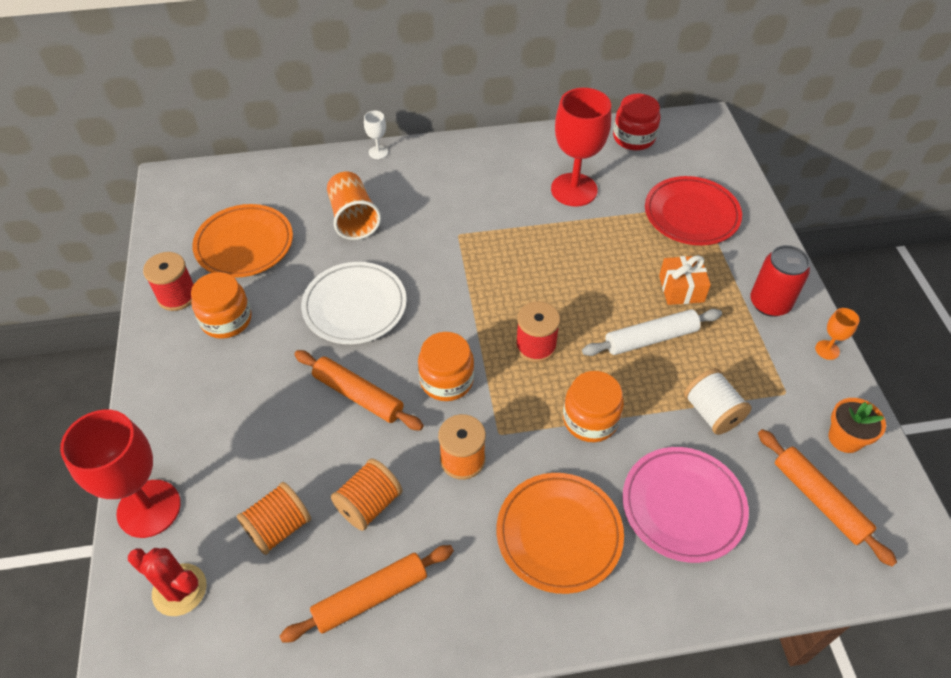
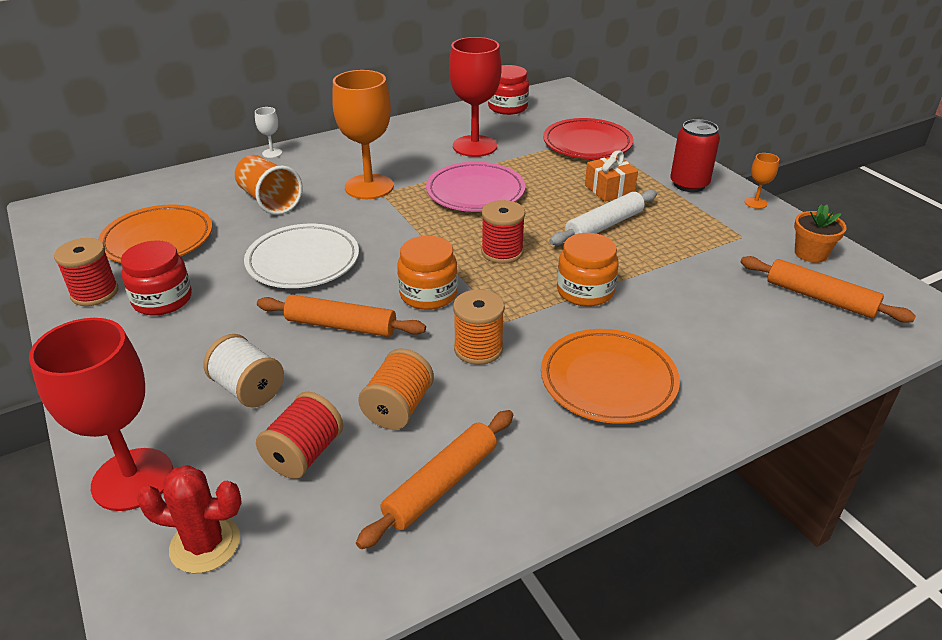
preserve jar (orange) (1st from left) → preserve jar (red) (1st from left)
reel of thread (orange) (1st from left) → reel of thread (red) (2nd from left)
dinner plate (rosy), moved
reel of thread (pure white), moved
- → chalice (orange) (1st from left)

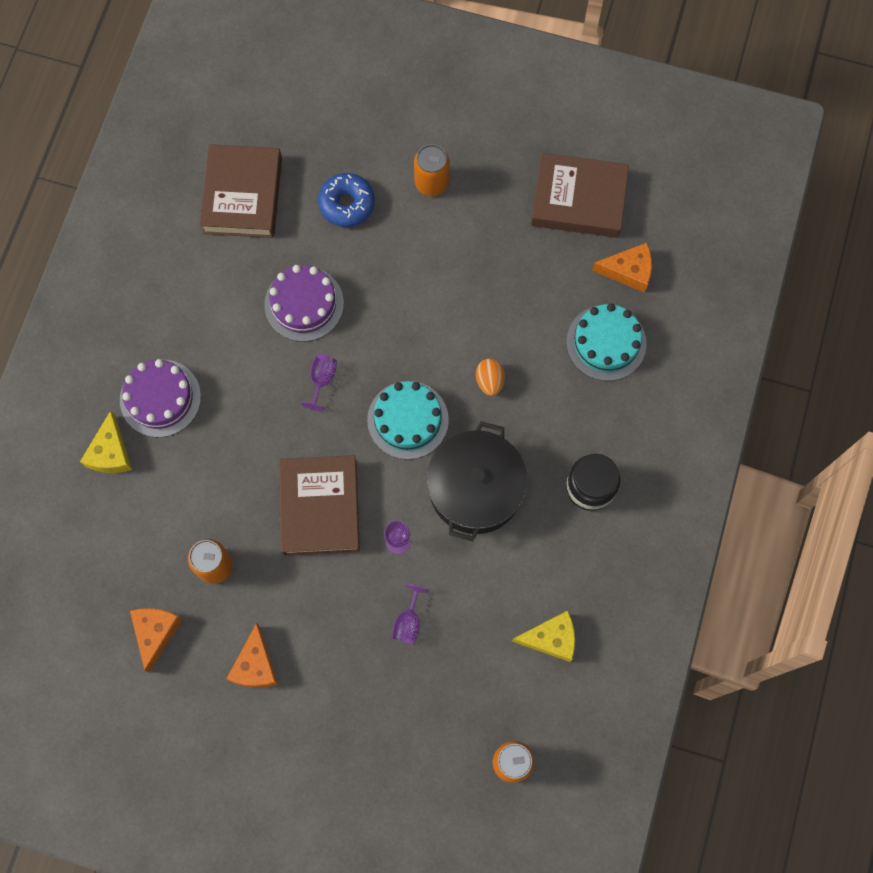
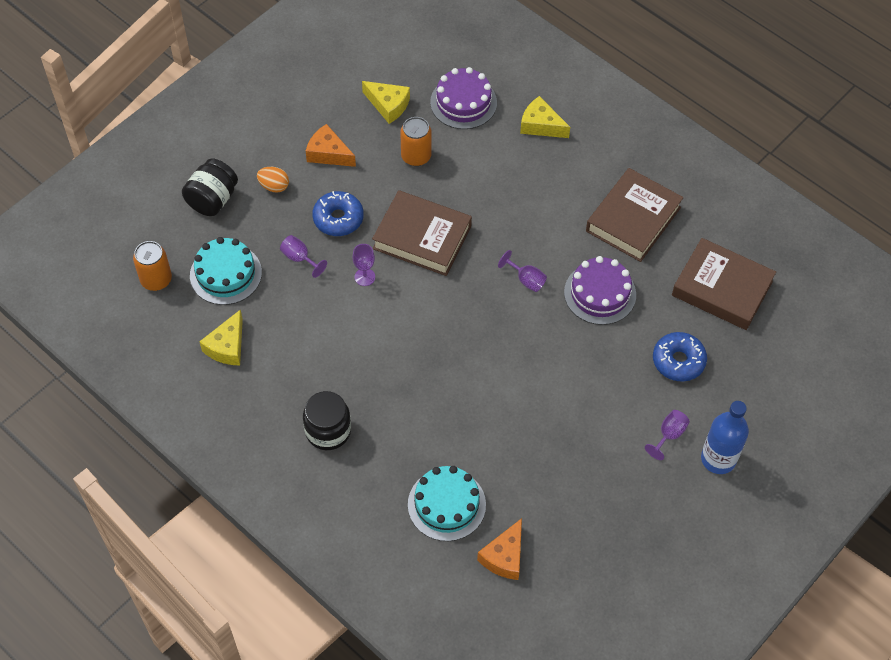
layer cake (violet) (1st from left), moved
cheese (orange) (1st from left) → cheese (golden) (2nd from left)
layer cake (teal) (1st from left), moved
soda can (orange) (2nd from left) → chalice (violet) (4th from left)
stockpot (ebony) → -
toy egg (orange), moved
hardback (russet) (3rd from left in the first image) → hardback (russet) (2nd from left), moved
- → preserve jar (ebony) (1st from left)
- → glazed donut (cobalt) (1st from left)
- → flask (cobalt)

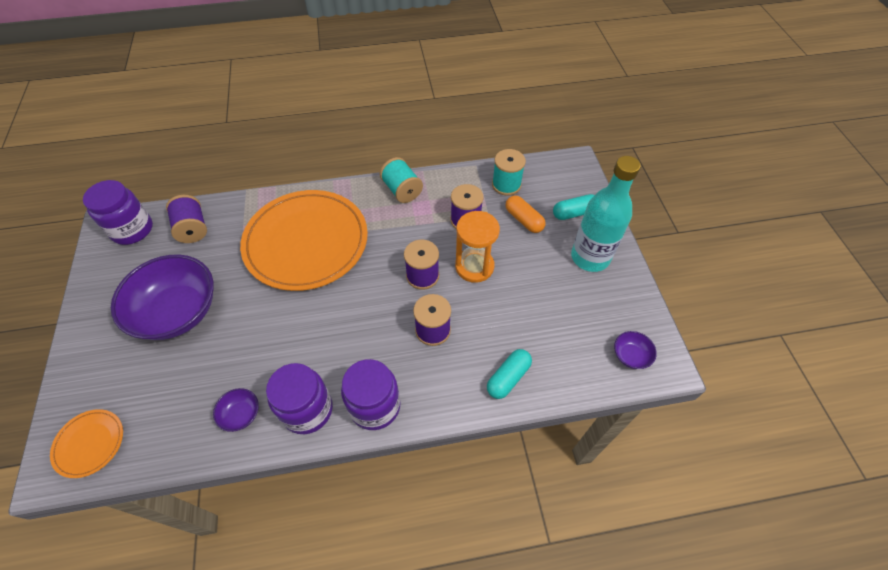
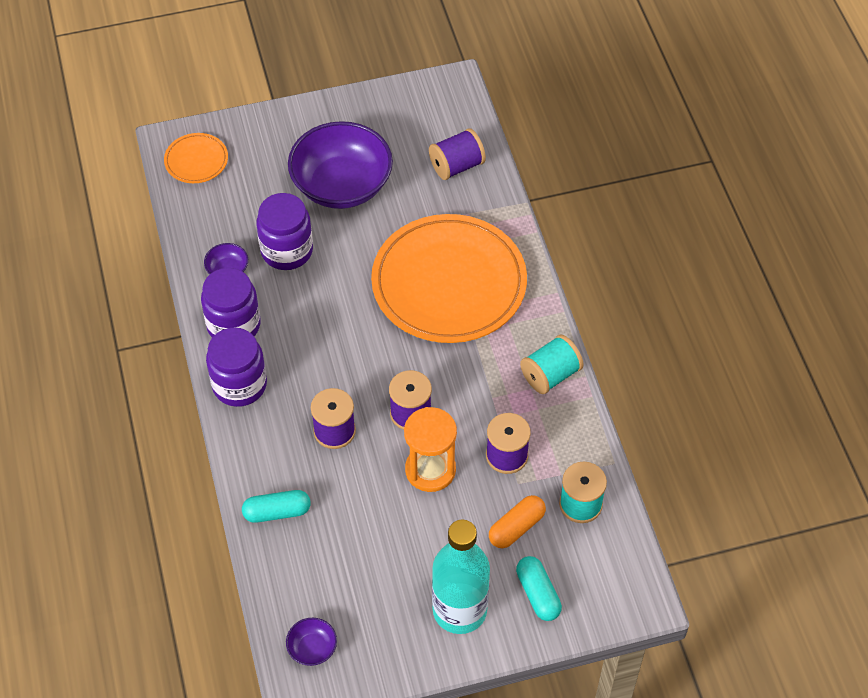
preserve jar (violet) (1st from left in the first image) → preserve jar (violet) (3rd from left), moved
pill shape (teal) (1st from left), 45 degrees counterclockwise

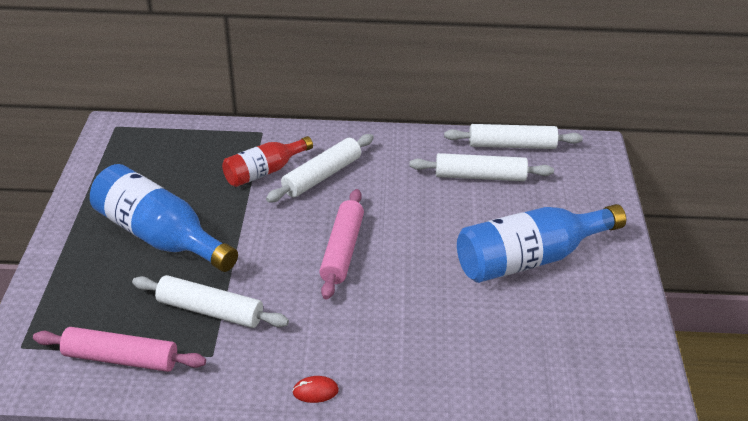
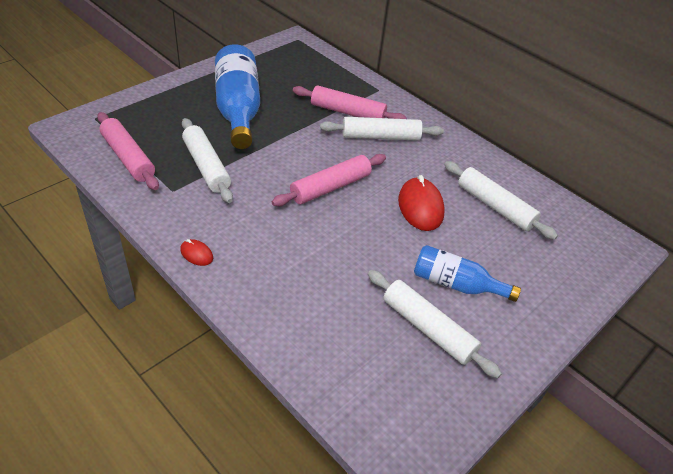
flask (red) → rolling pin (rosy) (3rd from left)
rolling pin (pure white) (4th from left in the first image) → rolling pin (pure white) (3rd from left), moved
flask (cobalt) (2nd from left), x0.60
- → mouse (red) (2nd from left)

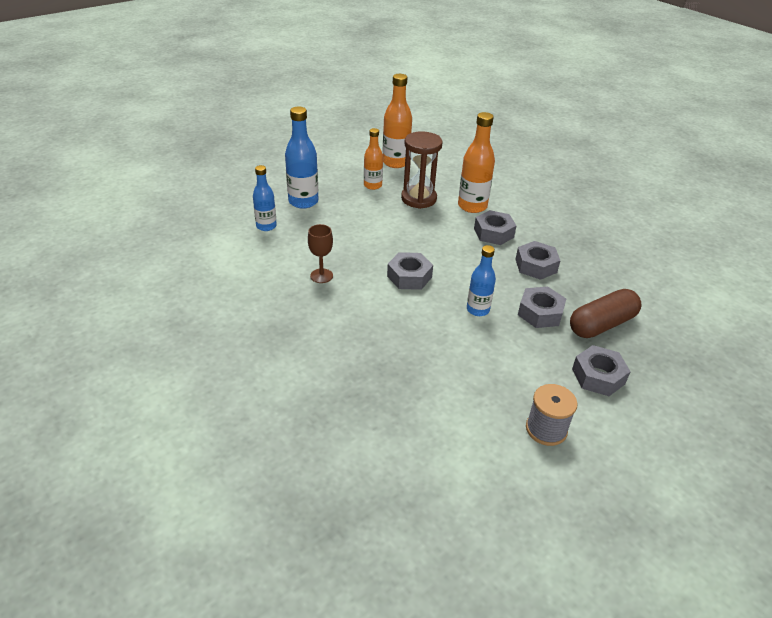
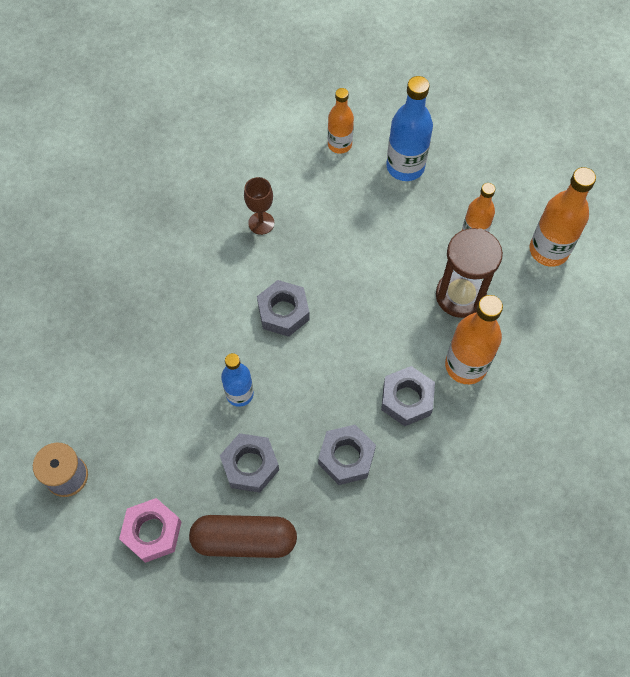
flask (cobalt) (1st from left) → flask (orange) (1st from left)
pill shape (russet), 45 degrees counterclockwise
hexagon nut (gray) (5th from left) → hexagon nut (rosy)

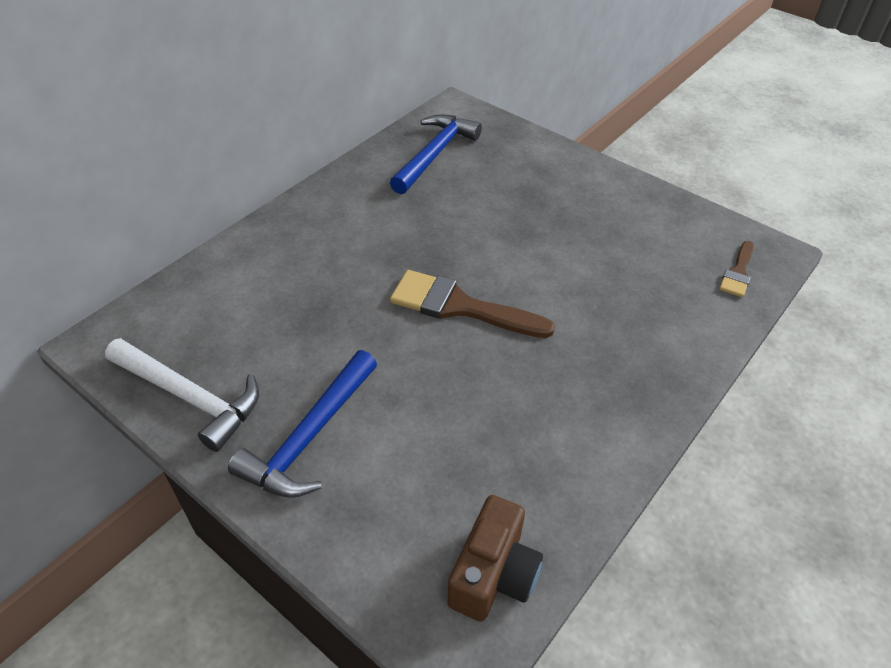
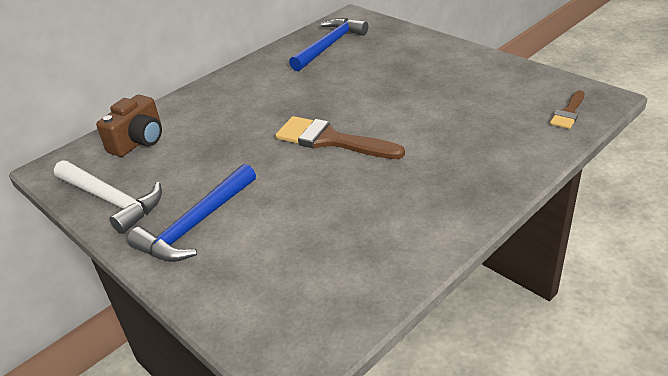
photo camera (russet), moved

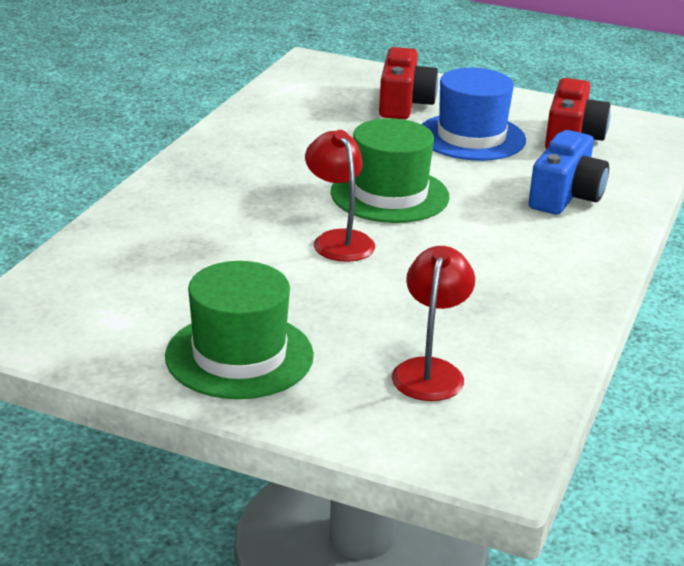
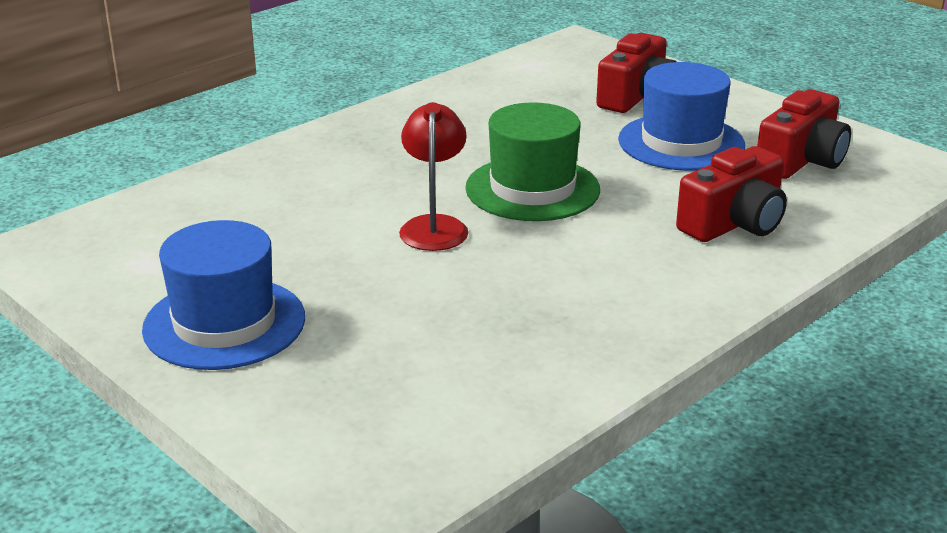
hat (green) (1st from left) → hat (cobalt) (1st from left)
desk lamp (red) (2nd from left) → -
photo camera (cobalt) → photo camera (red) (2nd from left)

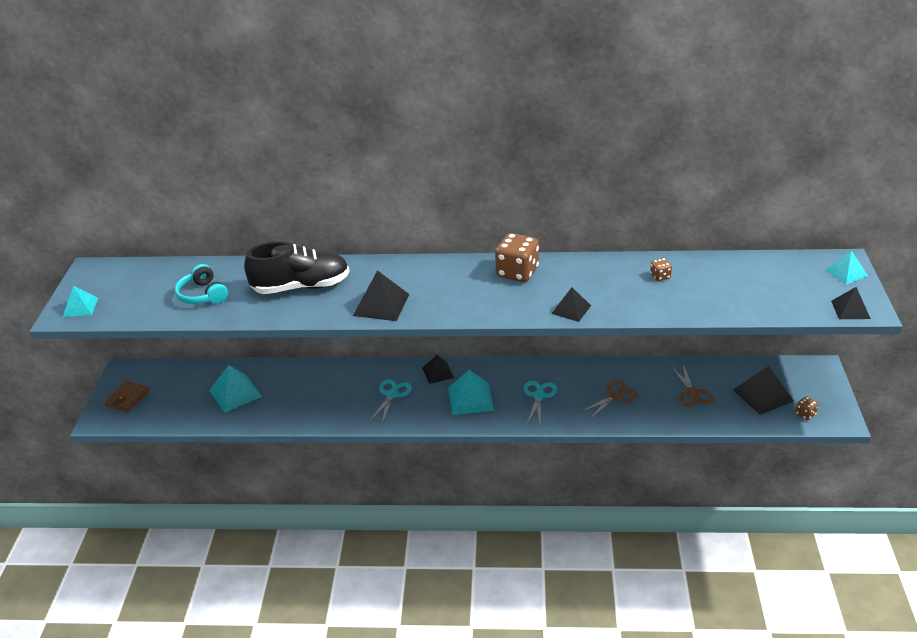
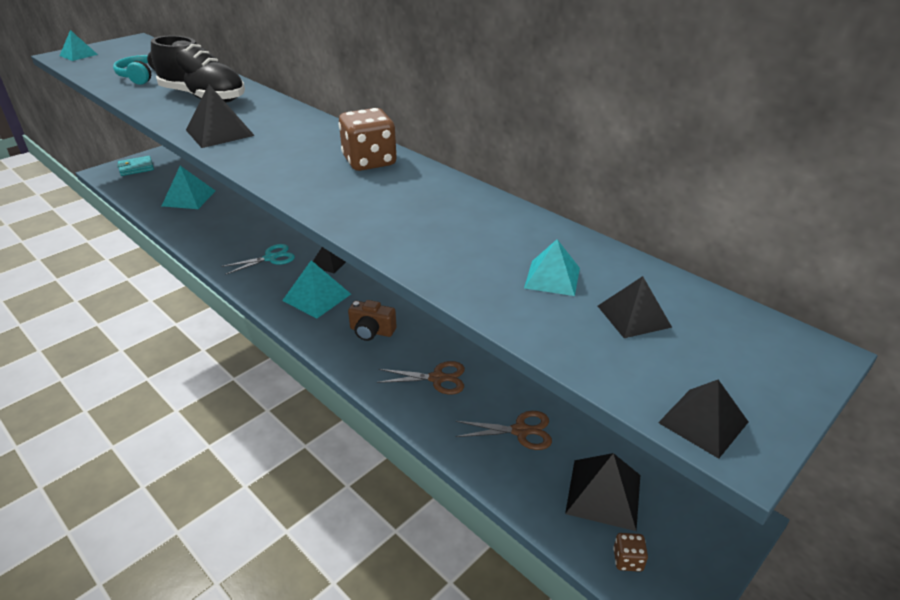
wallet (russet) → wallet (teal)
scissors (teal) (2nd from left) → photo camera (russet)
solid pyramid (ebony) (3rd from left in the first image) → solid pyramid (ebony) (4th from left), moved
dice (russet) (2nd from left) → -
scissors (russet) (2nd from left), 120 degrees counterclockwise
solid pyramid (teal) (4th from left), moved

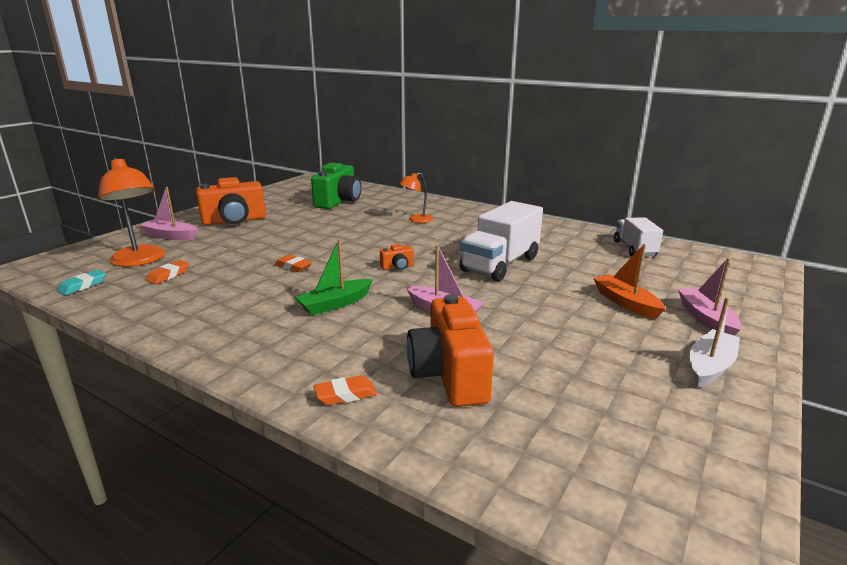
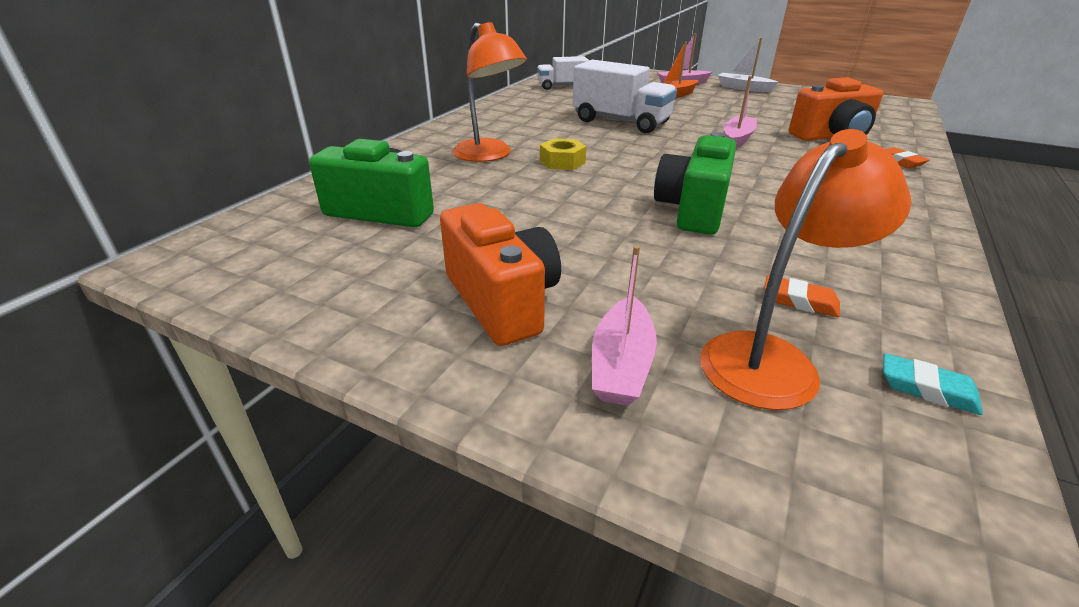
gum eraser (orange) (2nd from left) → photo camera (green) (2nd from left)
boat (green) → -
photo camera (orange) (2nd from left) → -
desk lamp (orange) (2nd from left in the first image) → desk lamp (orange) (1st from left), x1.75
- → hexagon nut (golden)

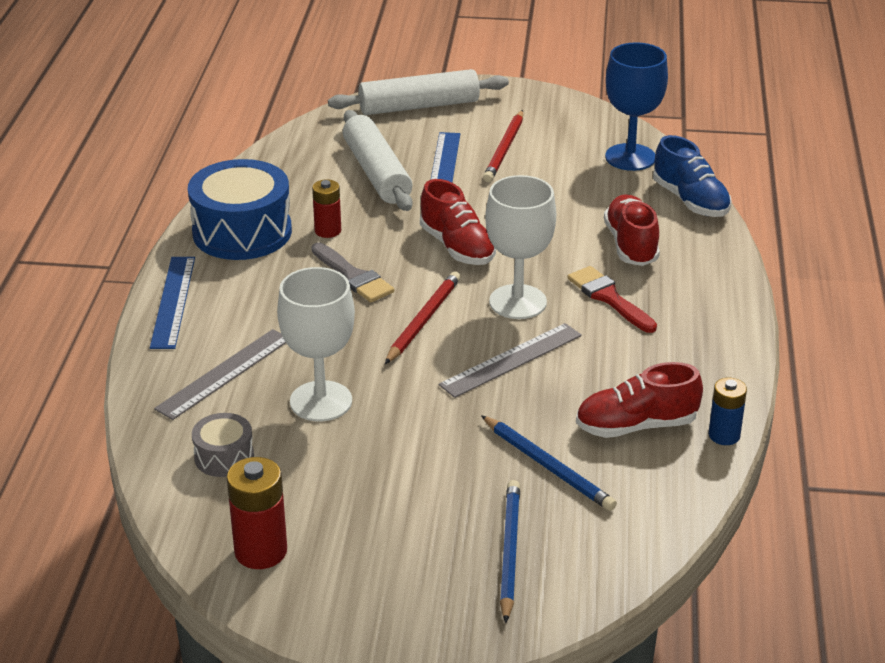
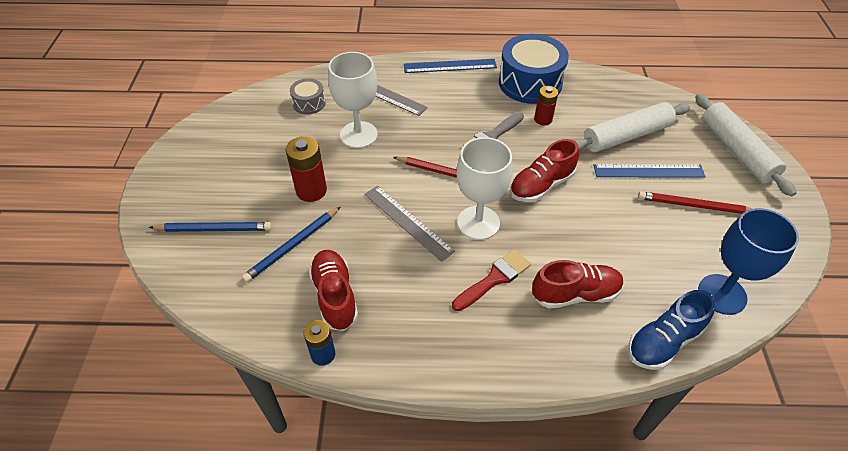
AA battery (red) (1st from left), moved

